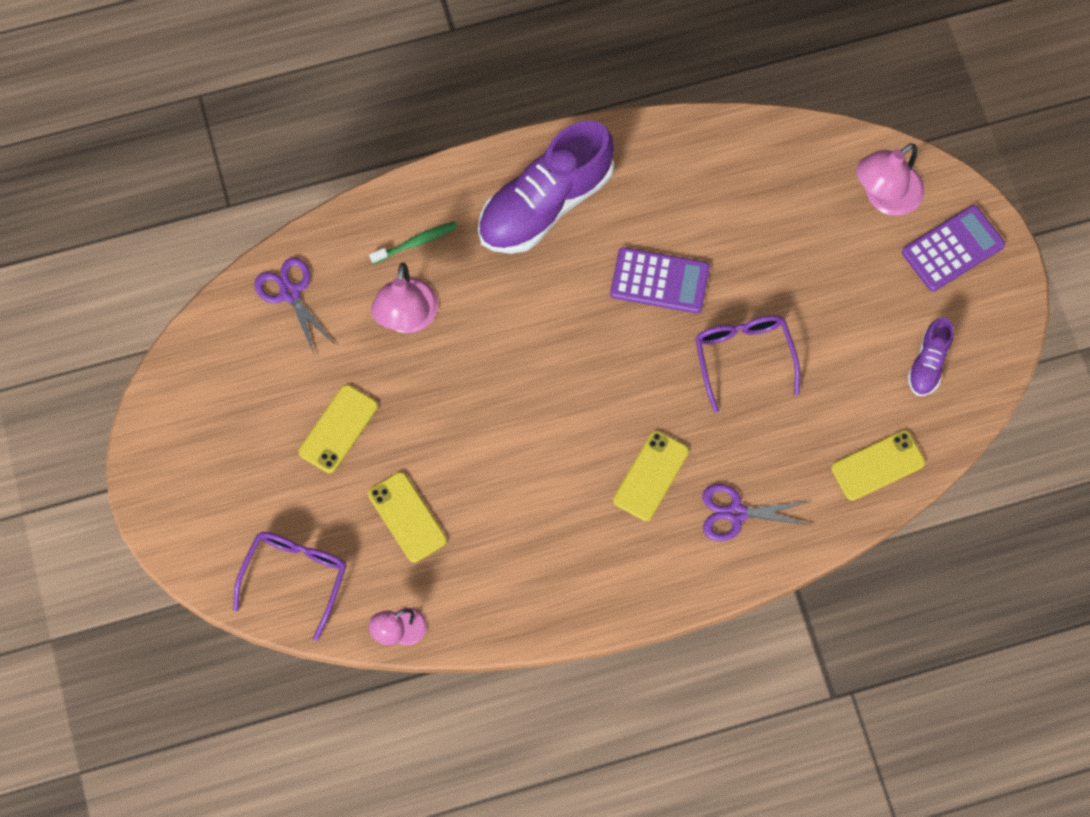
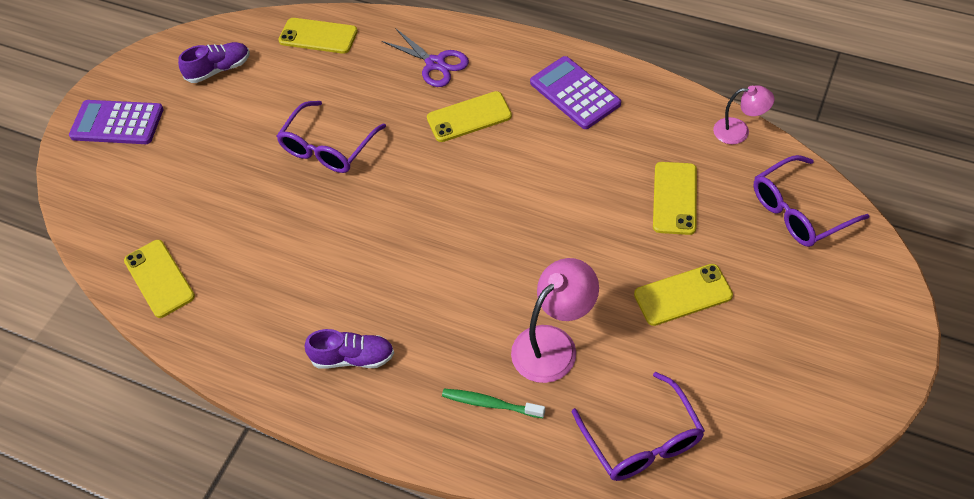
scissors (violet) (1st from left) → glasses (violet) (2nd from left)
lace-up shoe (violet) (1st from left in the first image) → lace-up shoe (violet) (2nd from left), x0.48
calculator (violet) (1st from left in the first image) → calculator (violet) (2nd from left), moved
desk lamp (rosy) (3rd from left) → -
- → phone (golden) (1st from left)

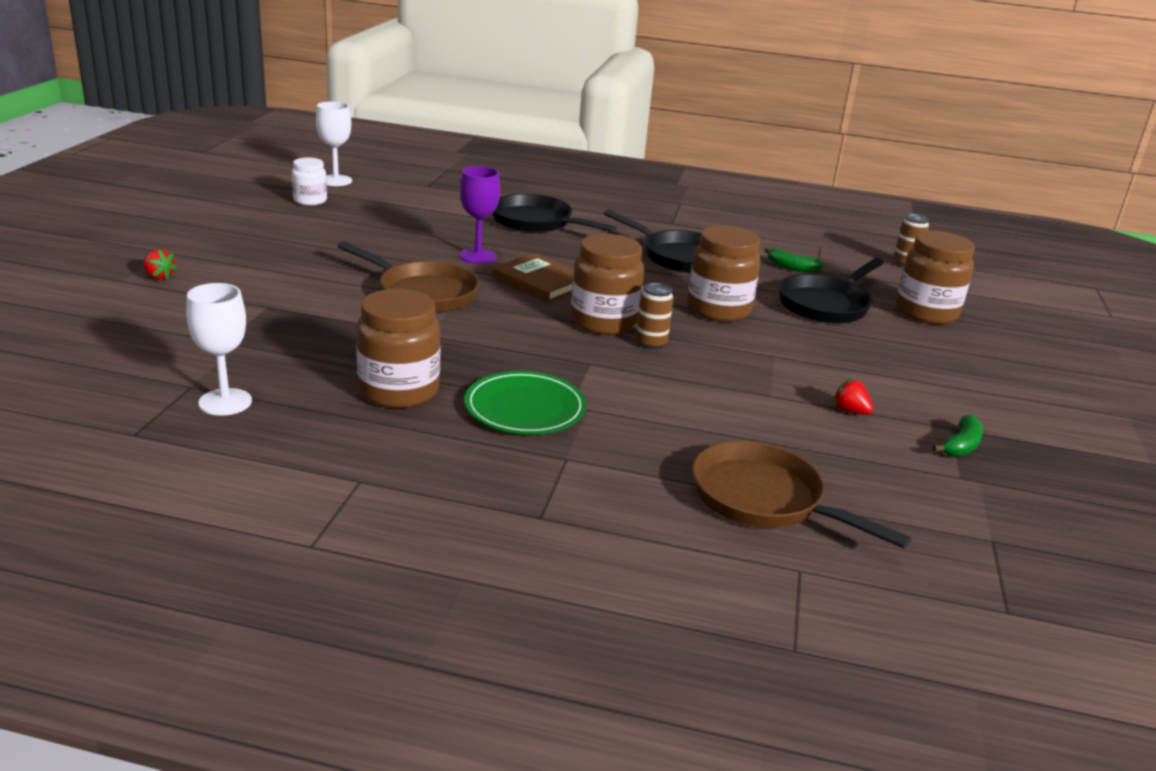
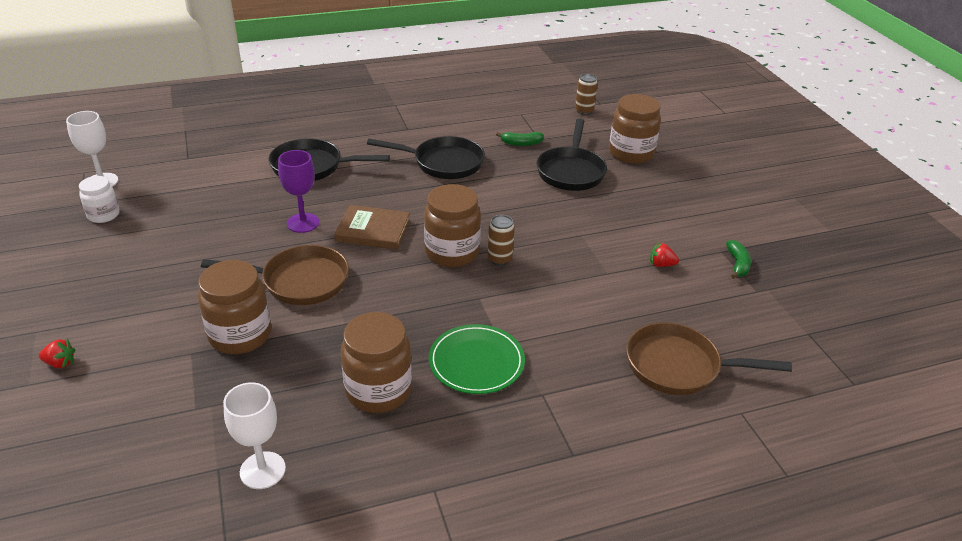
preserve jar (russet) (3rd from left in the first image) → preserve jar (russet) (1st from left), moved

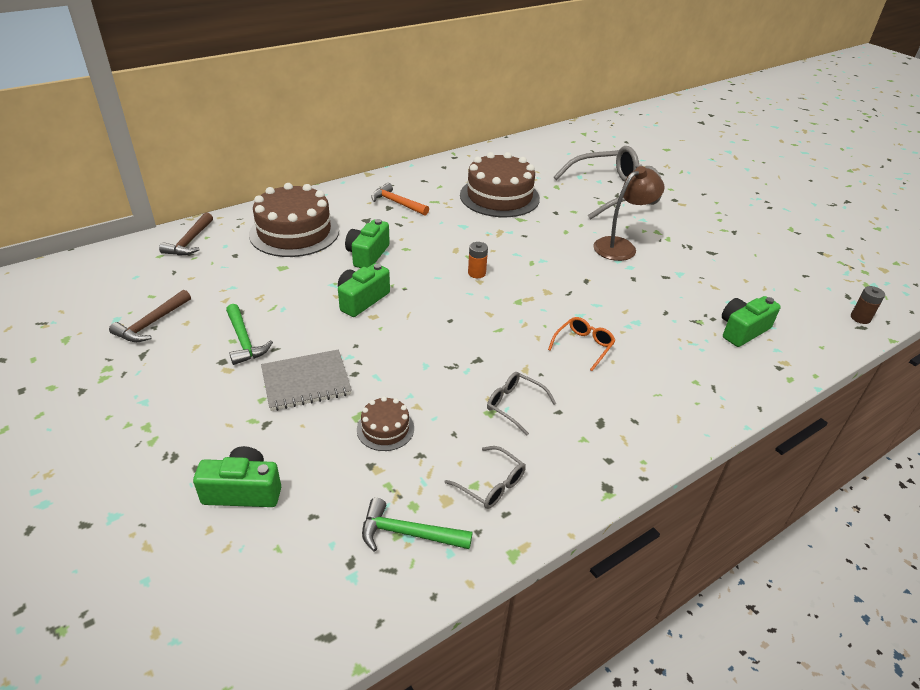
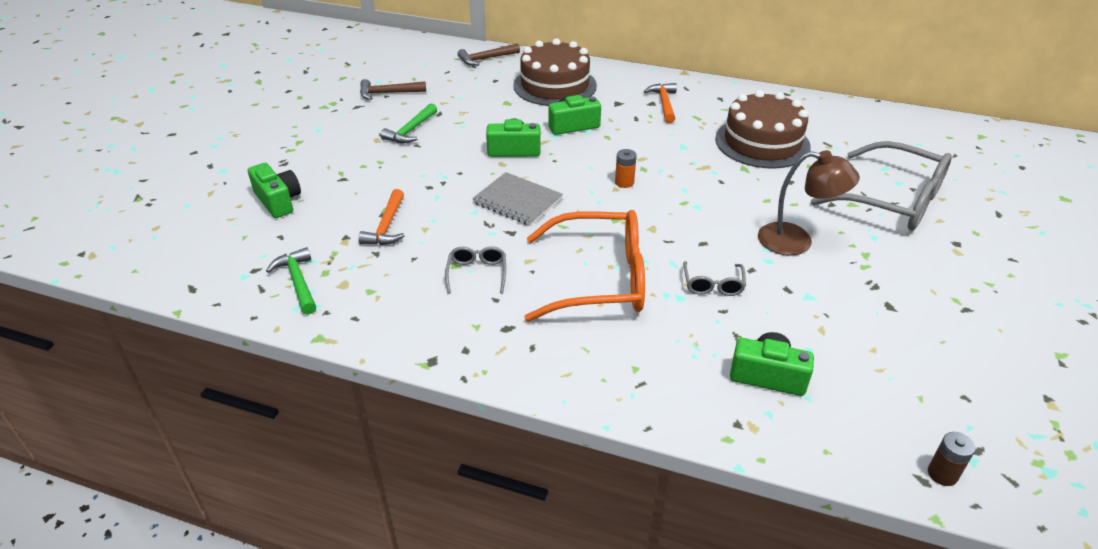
notebook (gray), moved
layer cake (russet) (2nd from left) → carpenter's hammer (orange) (1st from left)
glasses (gray) (1st from left in the first image) → glasses (gray) (2nd from left), moved
glasses (orange), x2.31

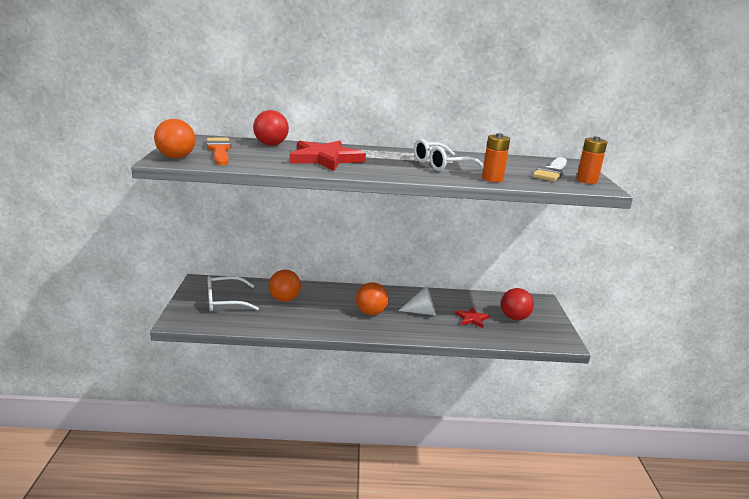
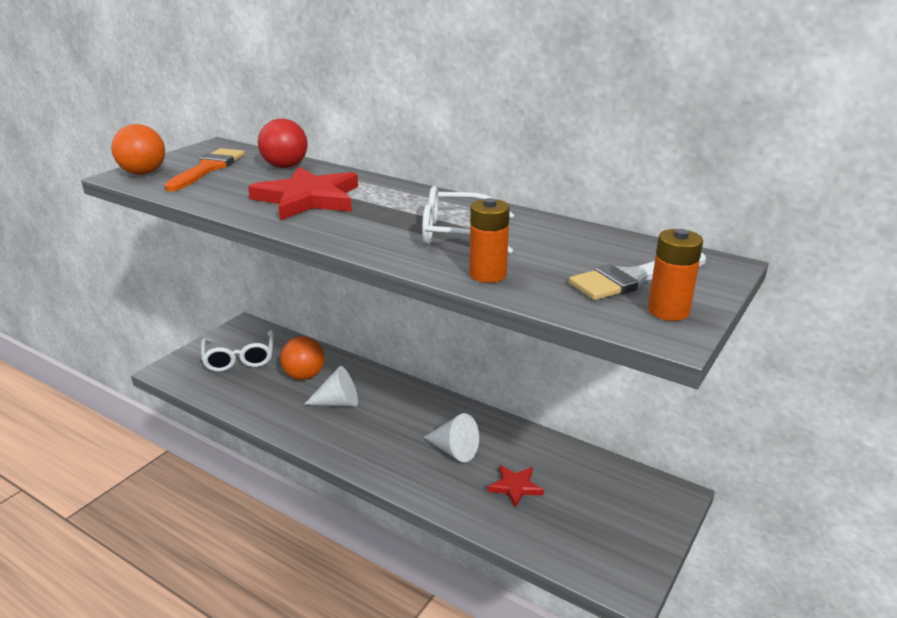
glasses (pure white) (1st from left), 120 degrees counterclockwise
ball (orange) (3rd from left) → -
ball (red) (2nd from left) → -
- → solid cone (pure white) (1st from left)

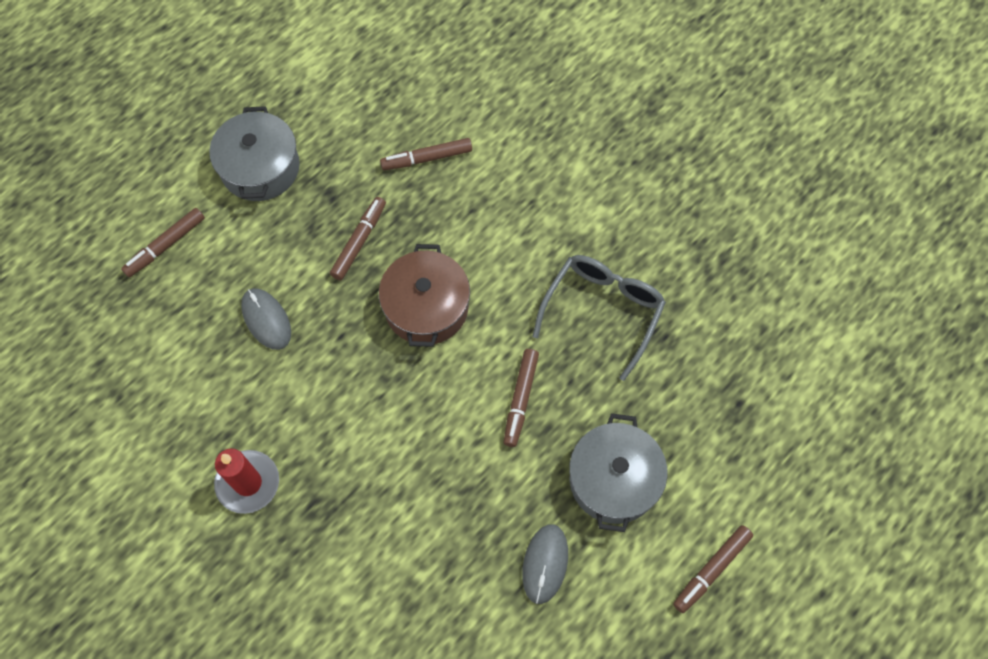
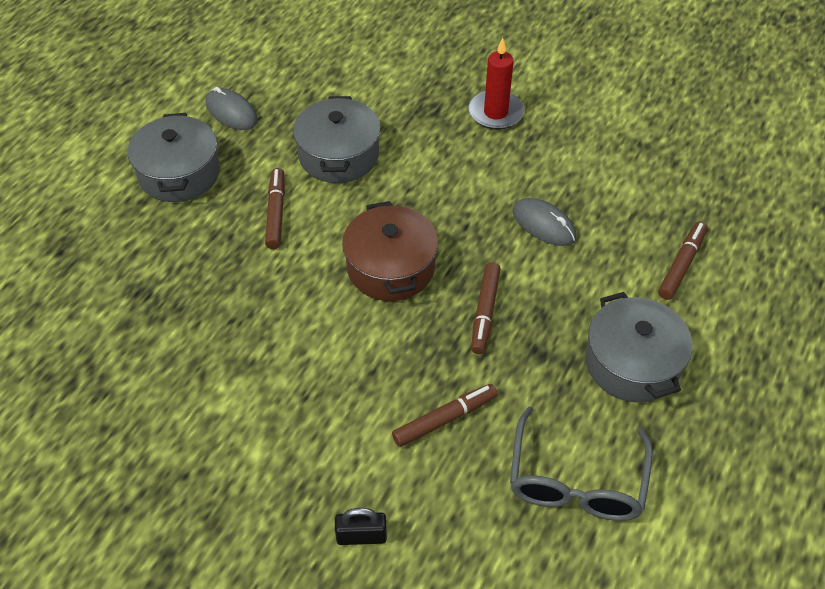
mouse (gray) (2nd from left in the first image) → mouse (gray) (1st from left), 45 degrees counterclockwise
glasses (gray), moved
marker (russet) (5th from left) → -
- → stockpot (gray) (2nd from left)
- → small lock (ebony)

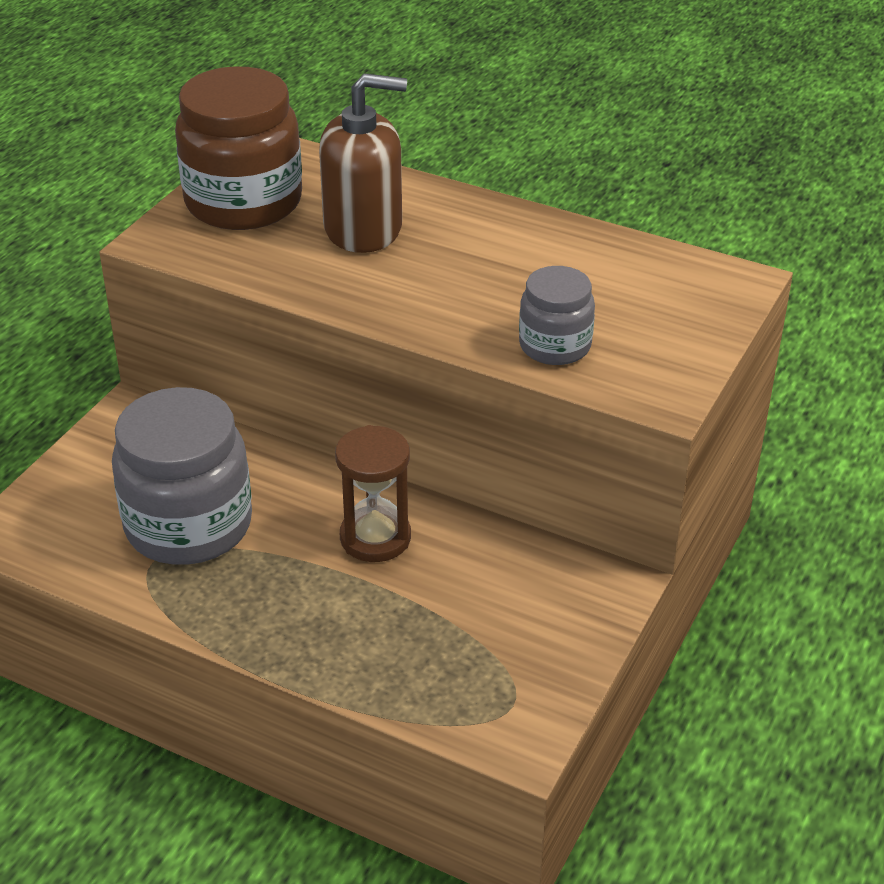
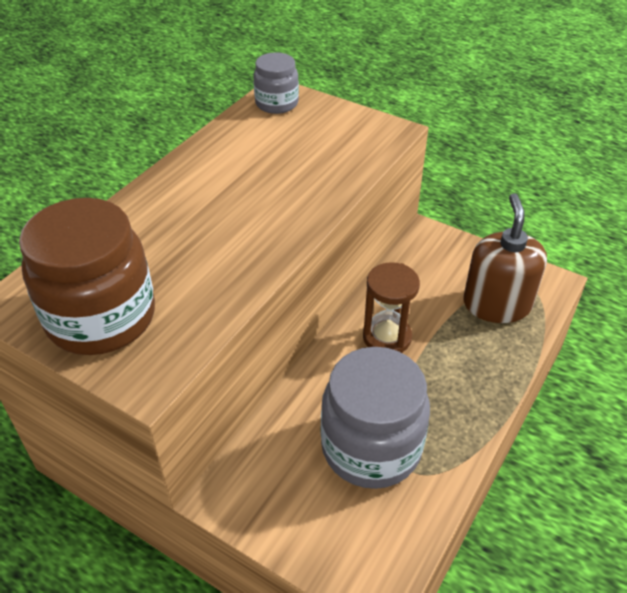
soap pump (russet), moved
preserve jar (gray) (2nd from left in the first image) → preserve jar (gray) (1st from left), moved

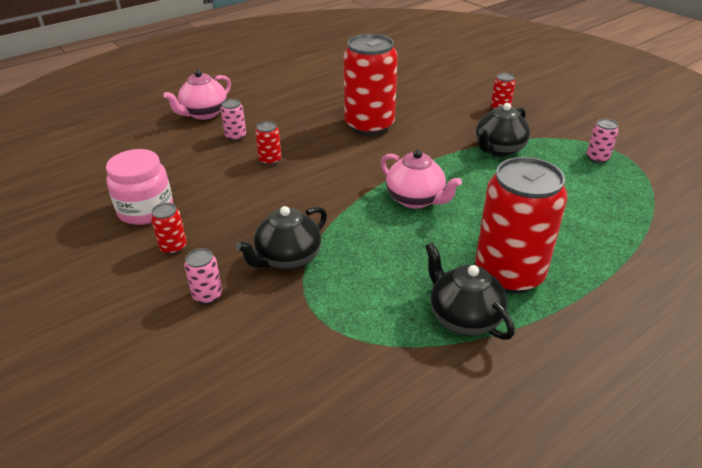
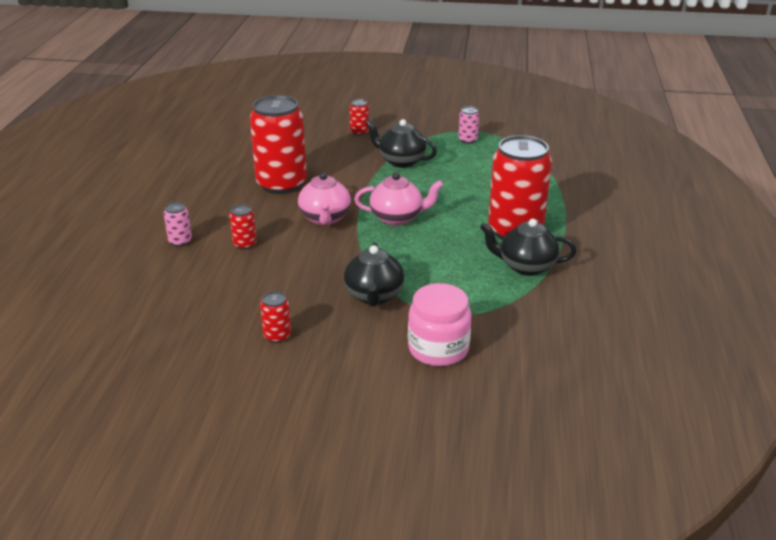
preserve jar (rosy), moved
china teapot (rosy) (1st from left), moved
soda can (rosy) (1st from left) → -
china teapot (ebony) (3rd from left in the first image) → china teapot (ebony) (2nd from left), 120 degrees clockwise

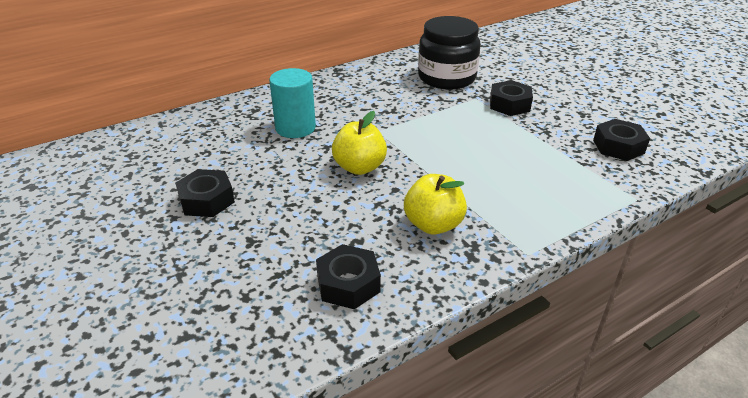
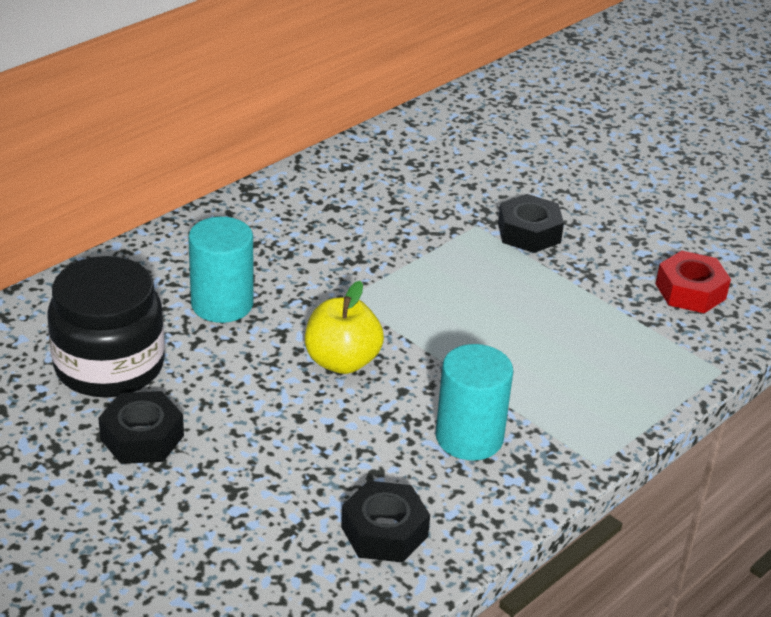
apple fruit (golden) (2nd from left) → solid cylinder (teal) (2nd from left)
preserve jar (ebony), moved
hexagon nut (ebony) (4th from left) → hexagon nut (red)

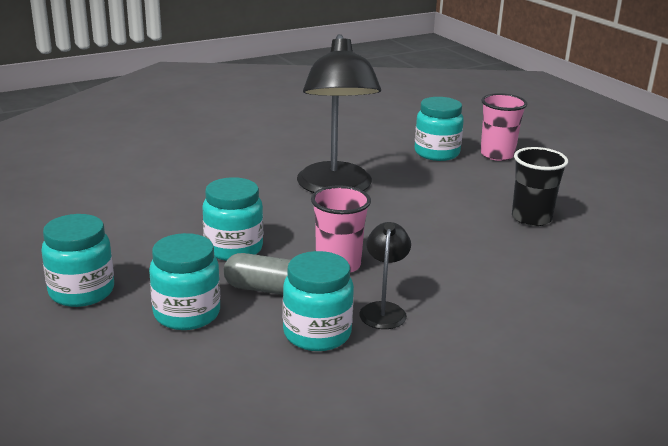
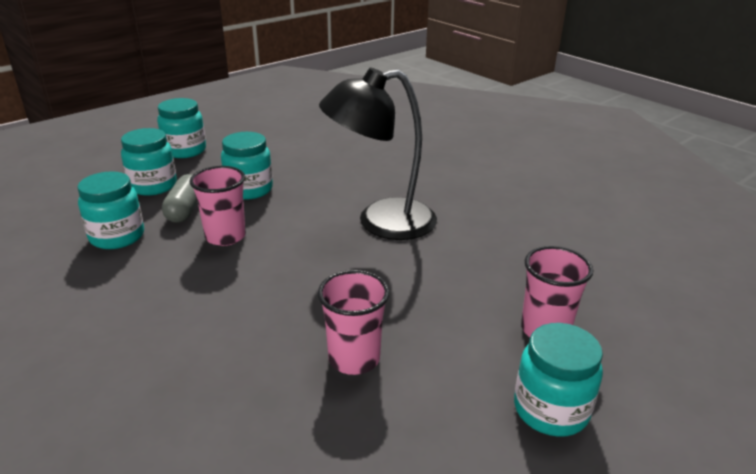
desk lamp (ebony) (2nd from left) → -
preserve jar (teal) (5th from left), moved
cup (ebony) → cup (rosy) (2nd from left)

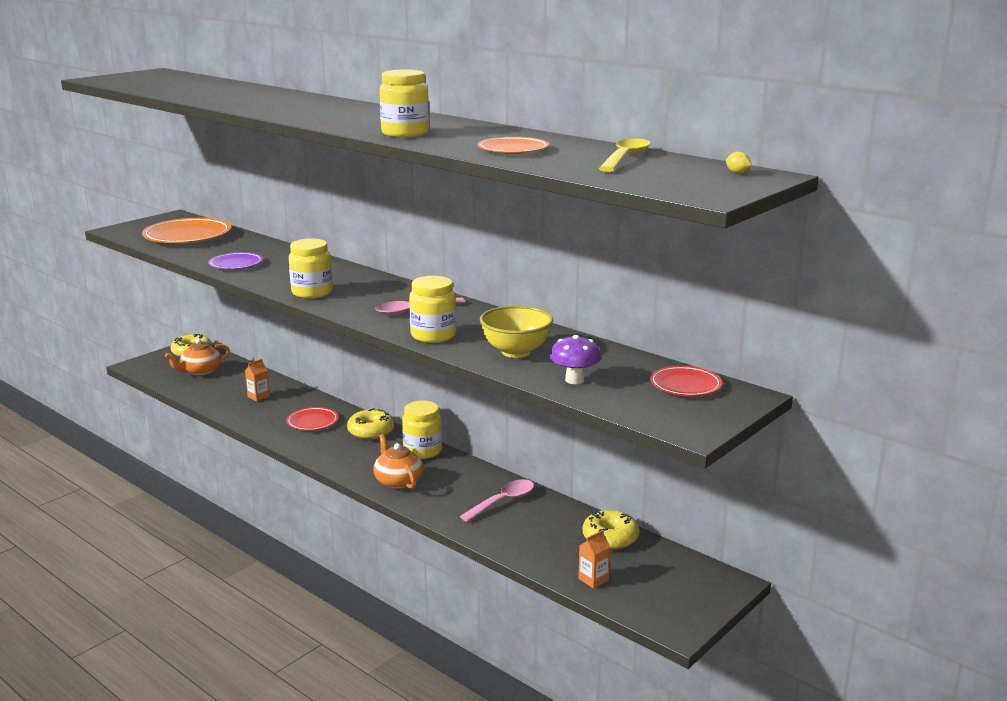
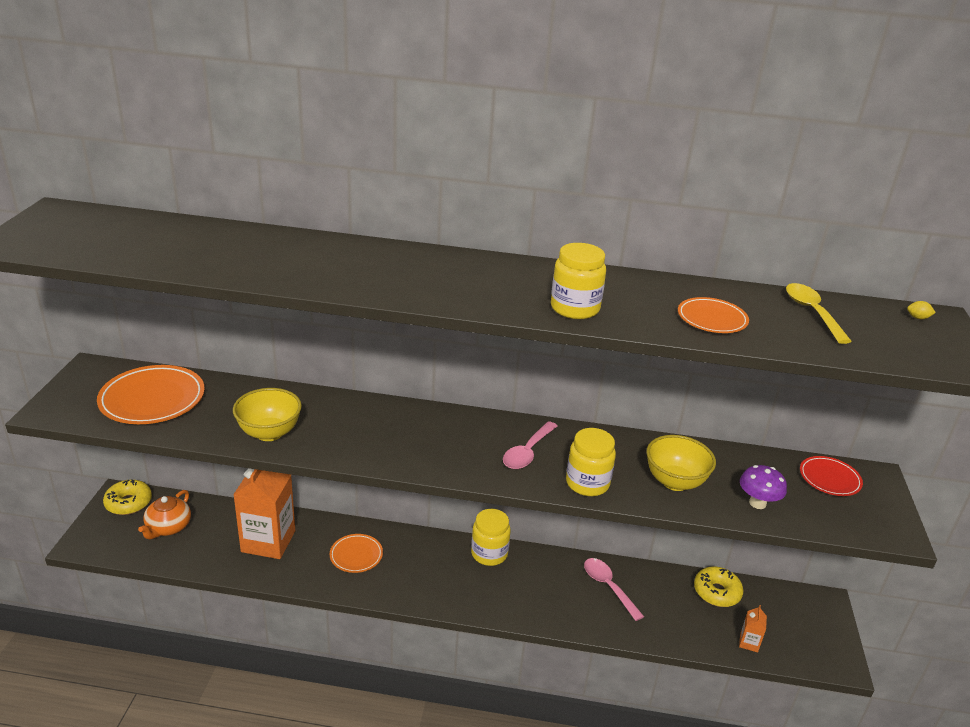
dinner plate (violet) → serving bowl (golden) (1st from left)
juice carton (orange) (1st from left), x2.43
dinner plate (red) (1st from left) → dinner plate (orange) (2nd from left)
preserve jar (golden) (1st from left) → -
glazed donut (golden) (2nd from left) → -
china teapot (orange) (2nd from left) → -
tablespoon (rosy) (2nd from left), 45 degrees counterclockwise

